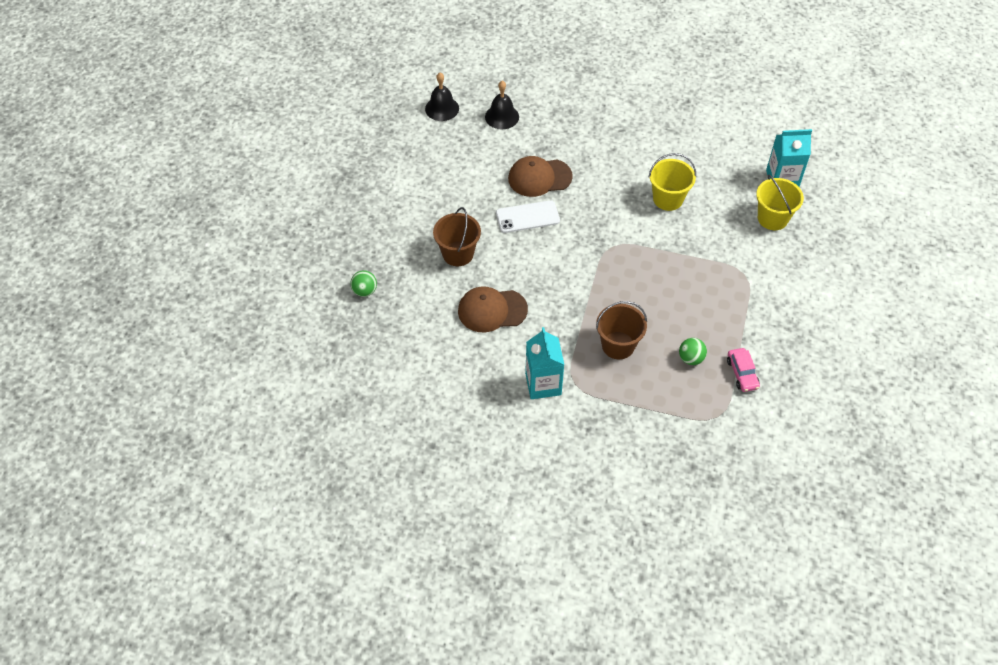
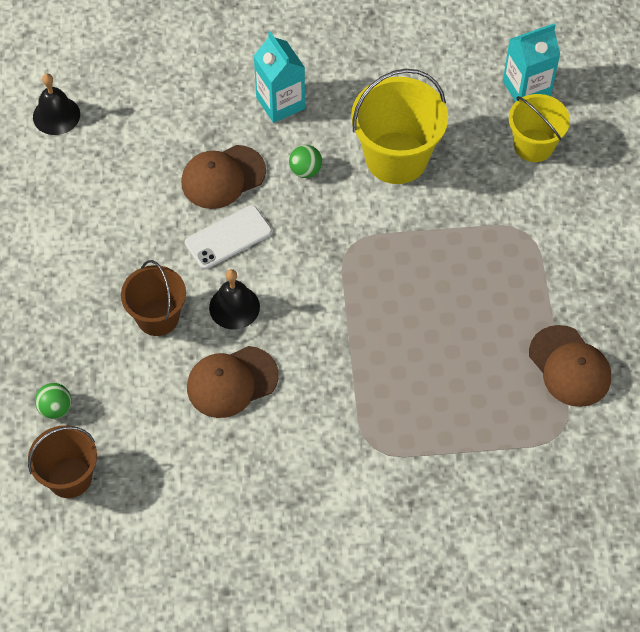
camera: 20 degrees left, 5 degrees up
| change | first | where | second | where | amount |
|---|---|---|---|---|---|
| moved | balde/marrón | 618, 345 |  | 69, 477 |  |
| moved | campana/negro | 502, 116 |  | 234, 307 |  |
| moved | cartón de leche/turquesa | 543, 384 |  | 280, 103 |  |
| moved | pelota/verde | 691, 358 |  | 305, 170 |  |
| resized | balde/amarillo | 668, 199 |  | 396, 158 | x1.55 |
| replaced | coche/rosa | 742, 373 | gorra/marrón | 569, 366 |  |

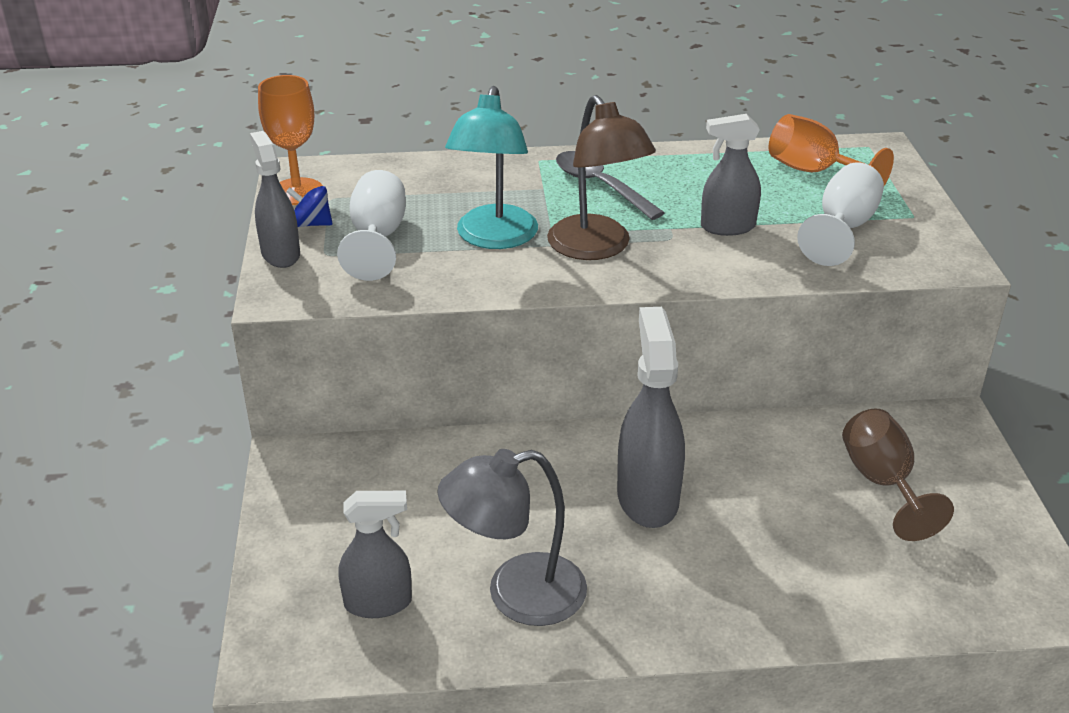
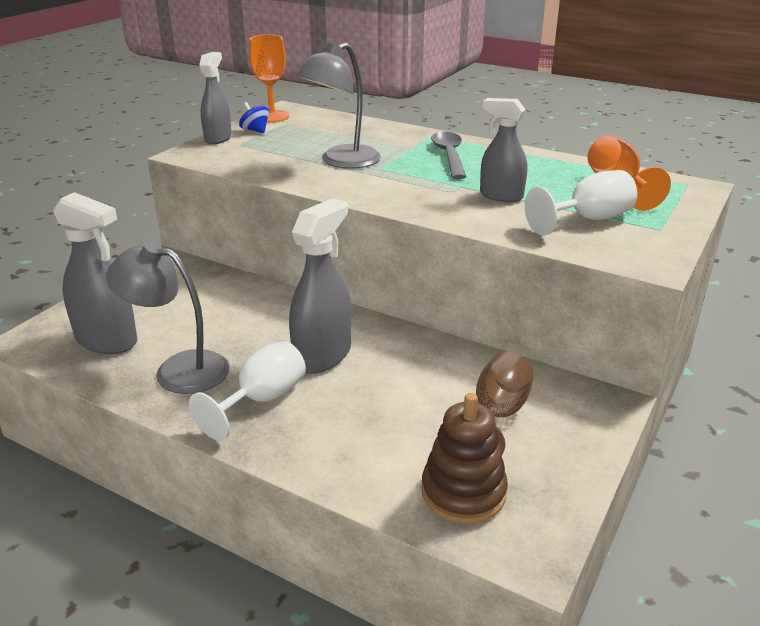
camera: 35 degrees right, 5 degrees down
| change | first | where | second | where | amount |
|---|---|---|---|---|---|
| resized | pulverizador/gris | 378, 603 |  | 107, 341 | x1.53 |
| moved | copa/blanco | 377, 238 |  | 262, 400 |  |
| recoloured | lámpara/turquesa | 494, 238 | lámpara/gris | 341, 161 |  |
| added |  |  | juguete apilable/marrón | 463, 492 |  |
| removed | lámpara/marrón | 597, 248 |  |  |  |

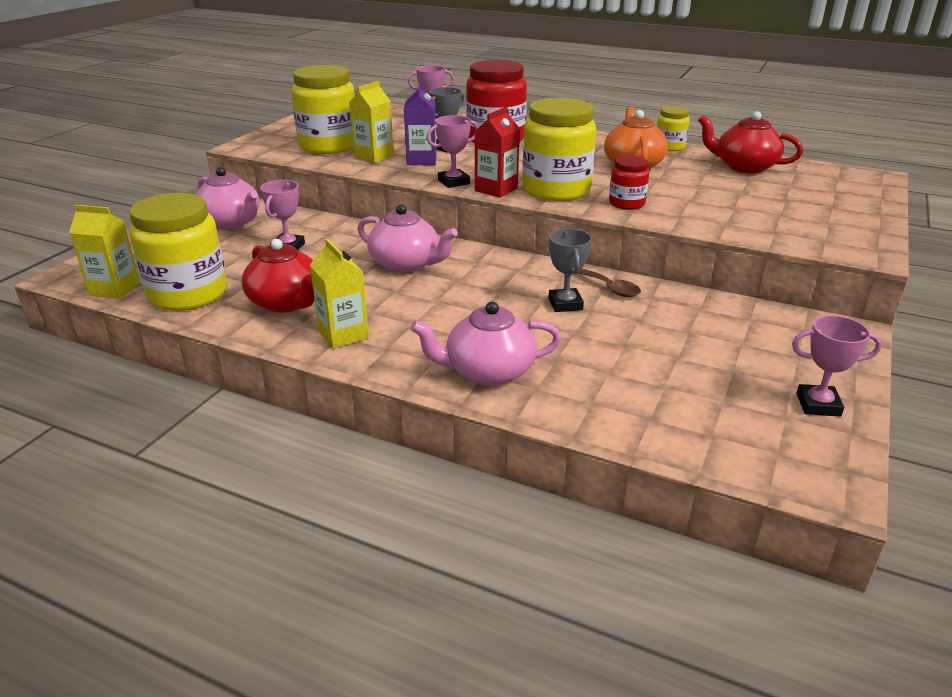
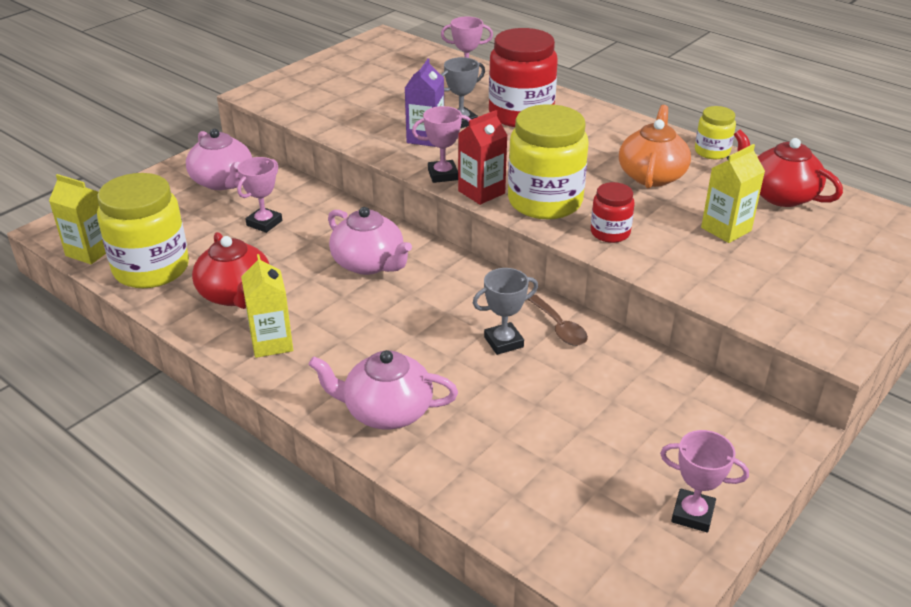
camera: 15 degrees right, 5 degrees up
| change | first | where | second | where | amount |
|---|---|---|---|---|---|
| turned | trofeo/gris | 565, 304 |  | 503, 342 | 60 degrees clockwise |
| moved | cartón de leche/amarillo | 374, 156 |  | 726, 229 |  |
| removed | tarro/amarillo | 328, 146 |  |  |  |

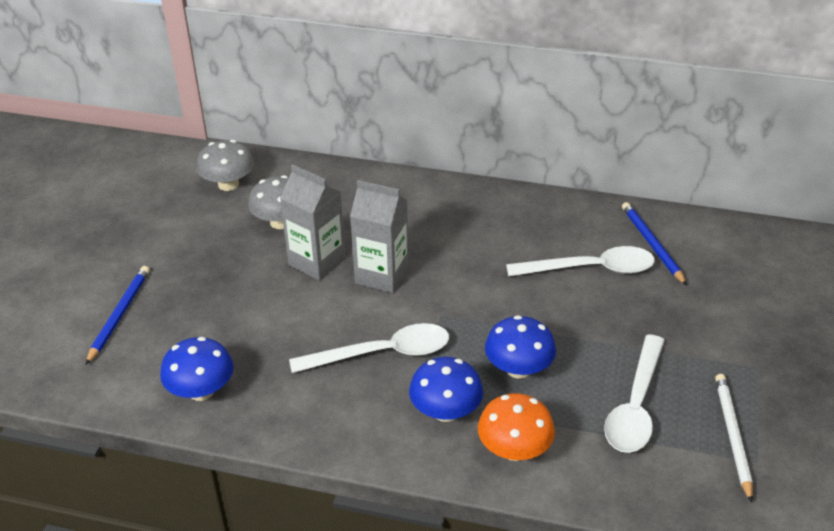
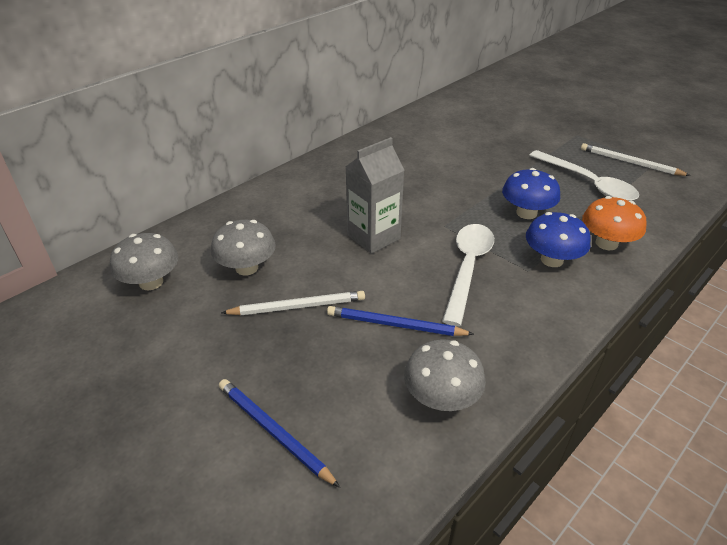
camera: 60 degrees left, 0 degrees up
| change | first | where | second | where | amount |
|---|---|---|---|---|---|
| added |  |  | lápiz/blanco | 297, 306 |  |
| moved | lápiz/azul | 652, 244 |  | 395, 325 |  |
| recoloured | seta/azul | 201, 391 | seta/gris | 441, 398 |  |
| removed | cartón de leche/gris | 317, 262 |  |  |  |
| removed | cuchara/blanco | 590, 269 |  |  |  |

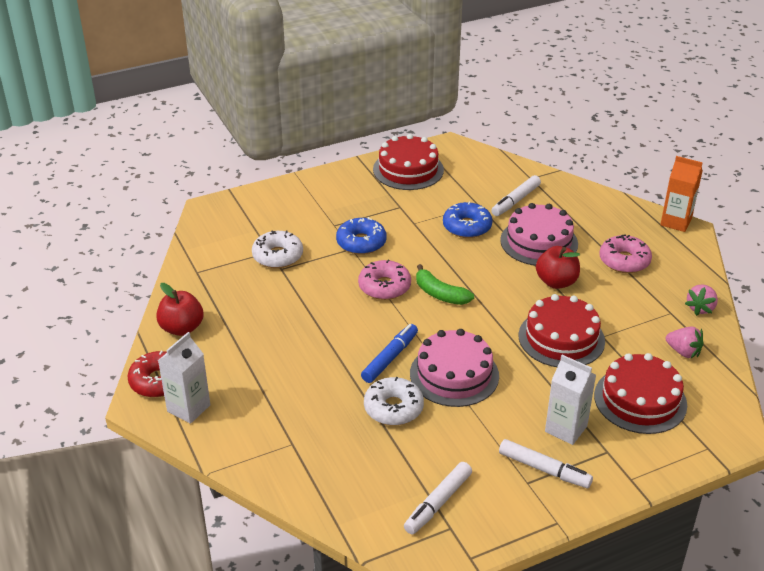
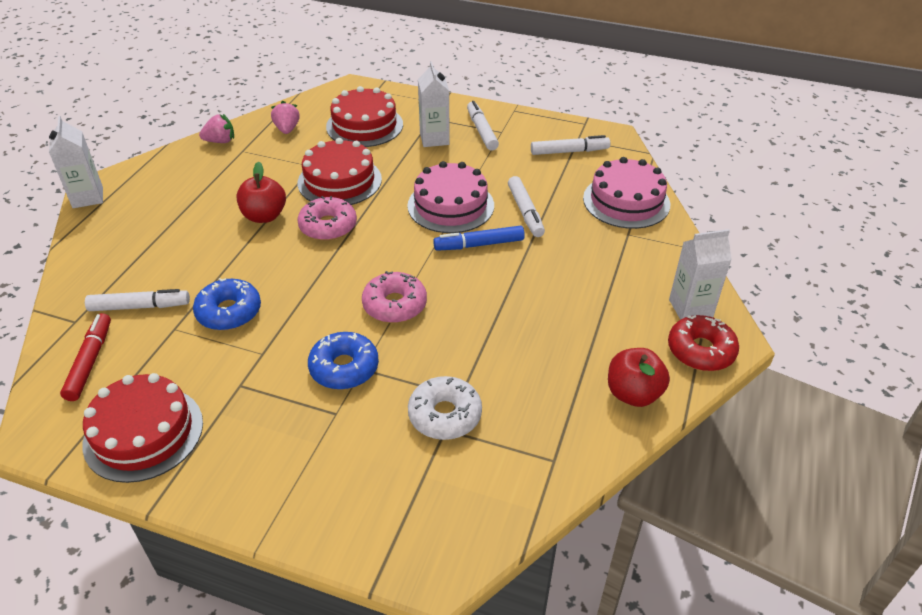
camera: 135 degrees left, 5 degrees up
| change | first | where | second | where | amount |
|---|---|---|---|---|---|
| recoloured | cartón de leche/naranja | 676, 222 | cartón de leche/blanco | 88, 197 |  |
| added |  |  | rotulador/rojo | 90, 362 |  |
| moved | rosquilla/rosa | 624, 261 |  | 328, 226 |  |
| replaced | rosquilla/blanco | 393, 408 | rotulador/blanco | 525, 212 |  |
| moved | tarta/rosa | 539, 242 |  | 626, 201 |  |
| removed | plátano/verde | 440, 294 |  |  |  |

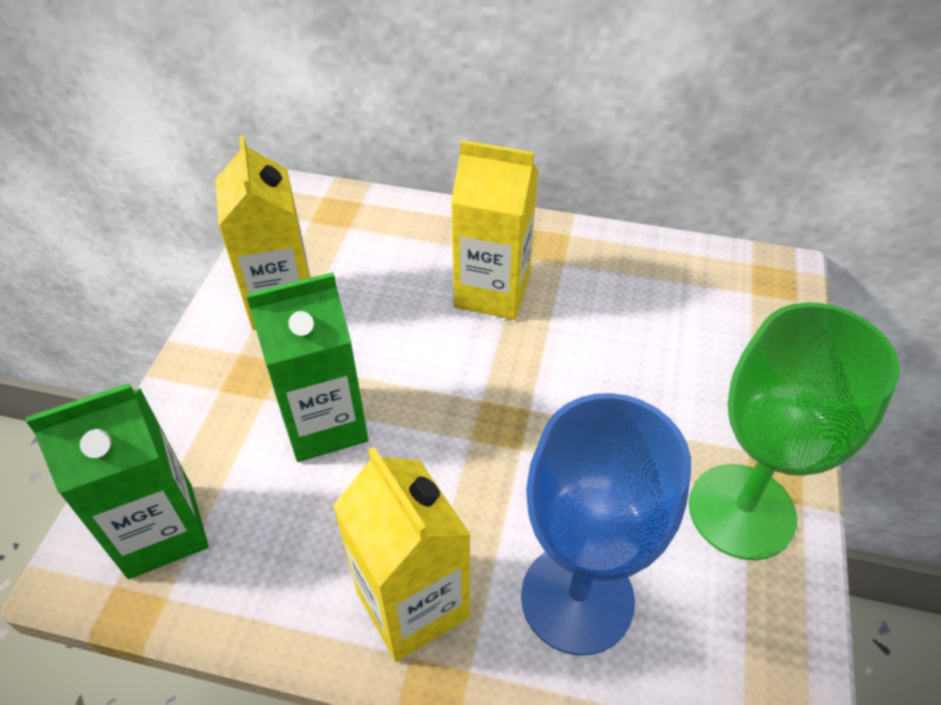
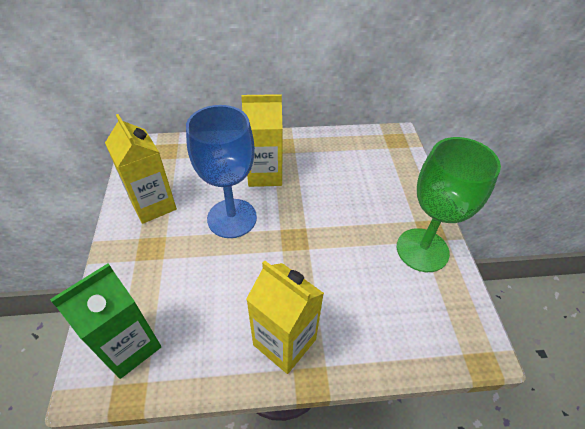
camera: 20 degrees left, 0 degrees up
| change | first | where | second | where | amount |
|---|---|---|---|---|---|
| moved | copa/azul | 577, 598 |  | 232, 218 |  |
| removed | cartón de leche/verde | 324, 424 |  |  |  |

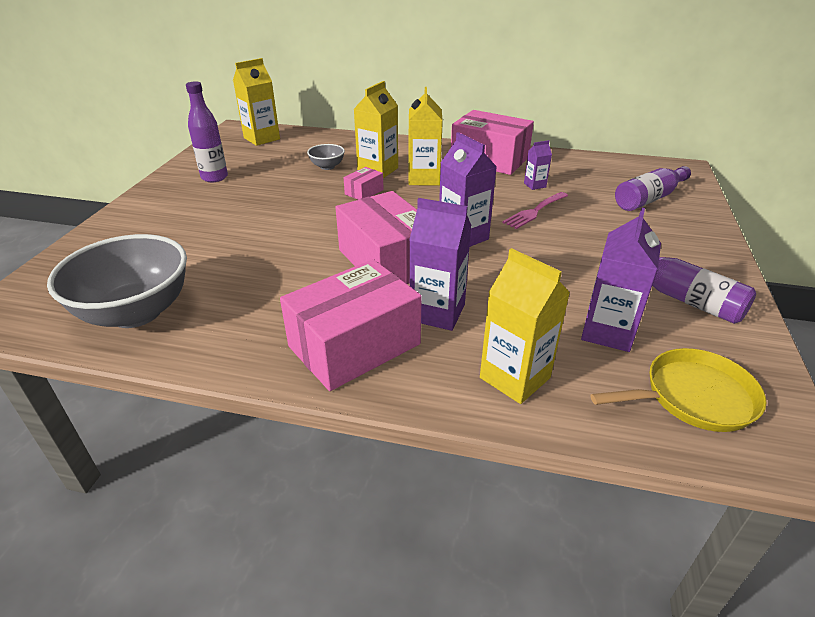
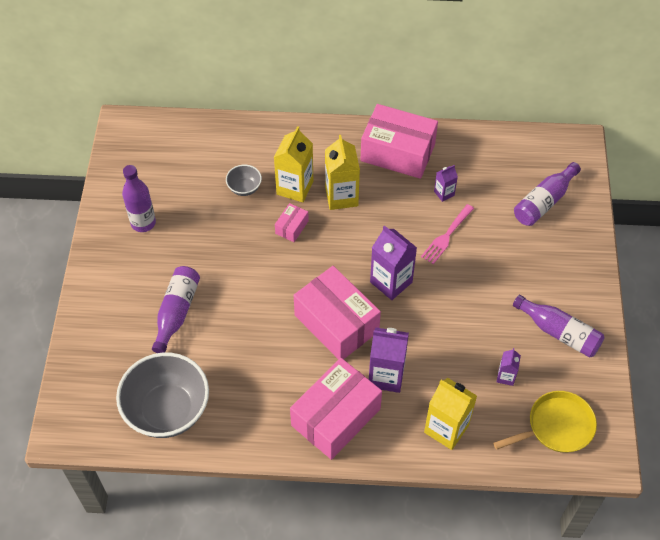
camera: 10 degrees left, 20 degrees up
| change | first | where | second | where | amount |
|---|---|---|---|---|---|
| added |  |  | botella/morado | 177, 312 |  |
| resized | cartón de leche/morado | 607, 332 |  | 505, 376 | x0.52 |
| removed | cartón de leche/amarillo | 262, 138 |  |  |  |

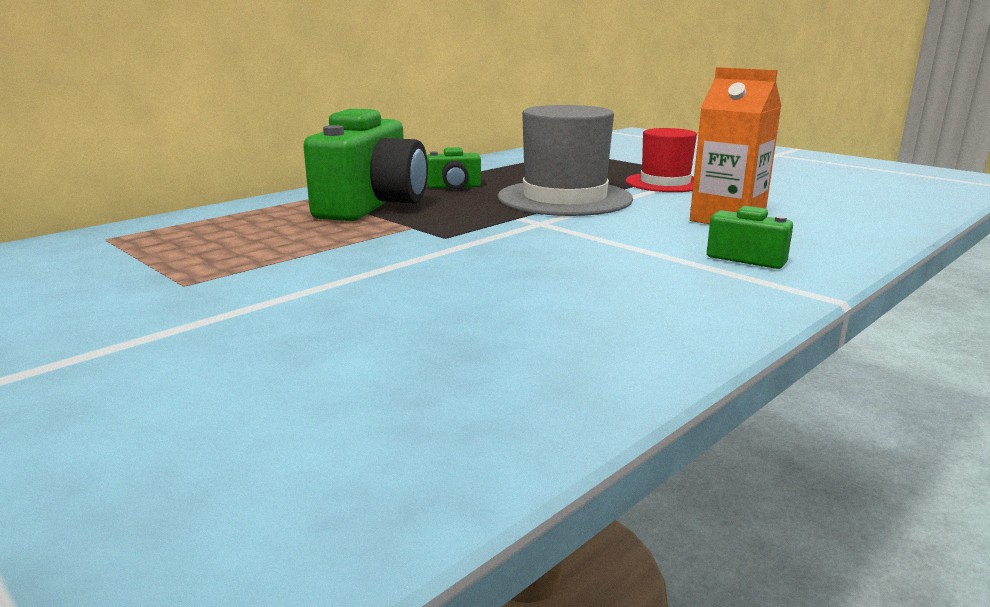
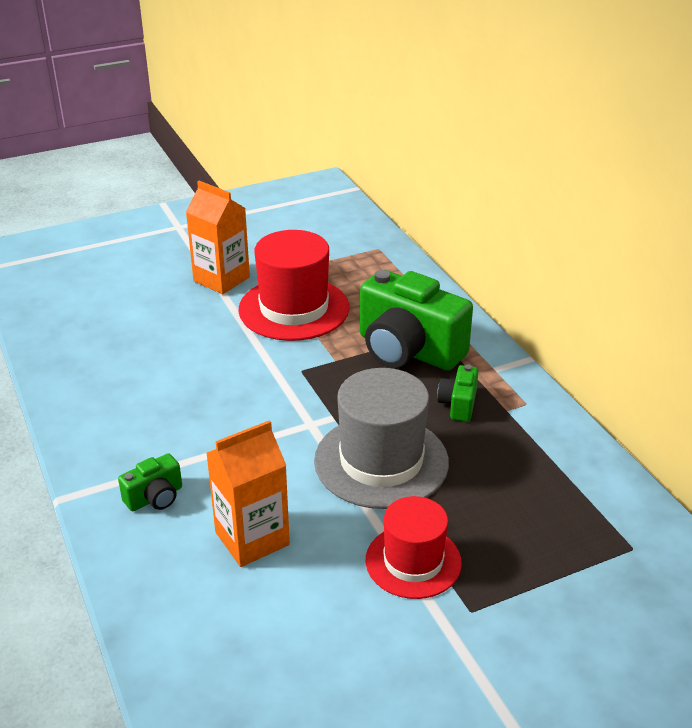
camera: 110 degrees right, 15 degrees up
| change | first | where | second | where | amount |
|---|---|---|---|---|---|
| added |  |  | cartón de leche/naranja | 221, 279 |  |
| added |  |  | sombrero/rojo | 294, 309 |  |

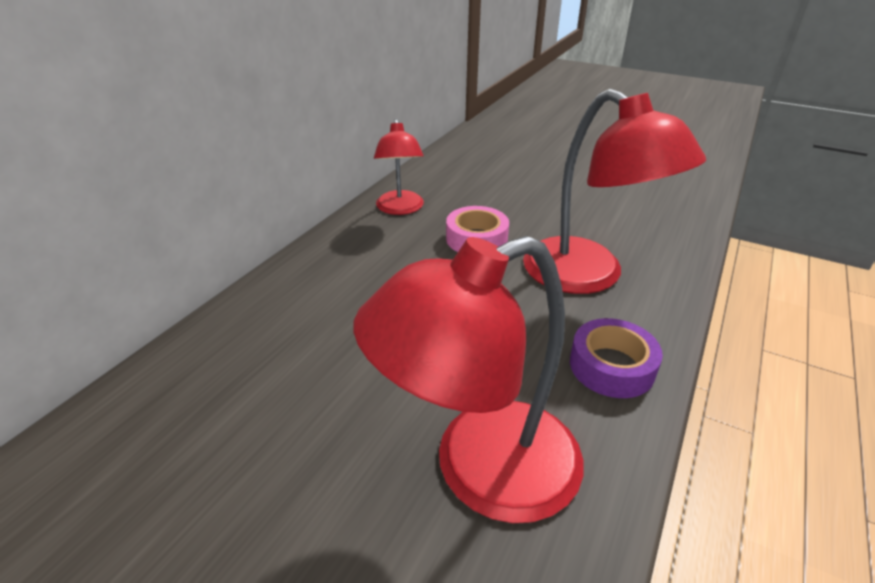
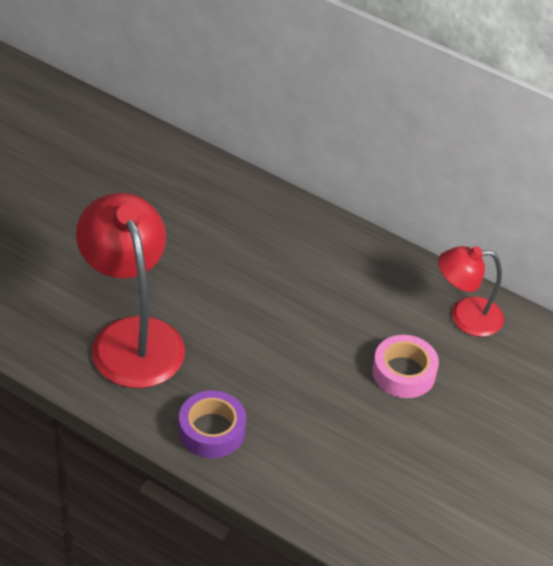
camera: 90 degrees right, 10 degrees up
| change | first | where | second | where | amount |
|---|---|---|---|---|---|
| removed | lámpara/rojo | 588, 276 |  |  |  |

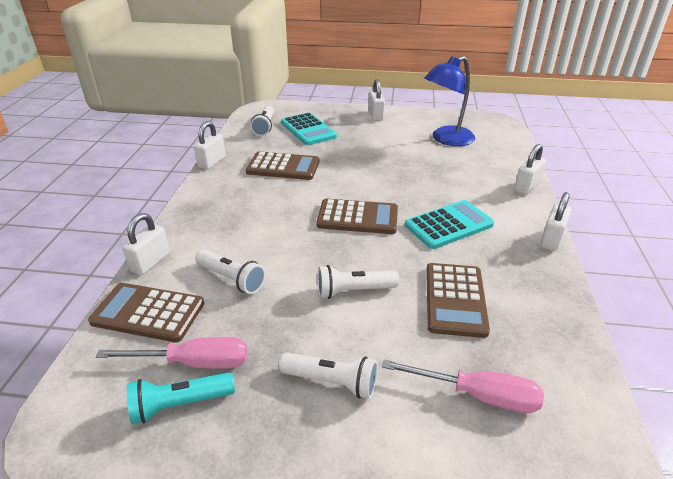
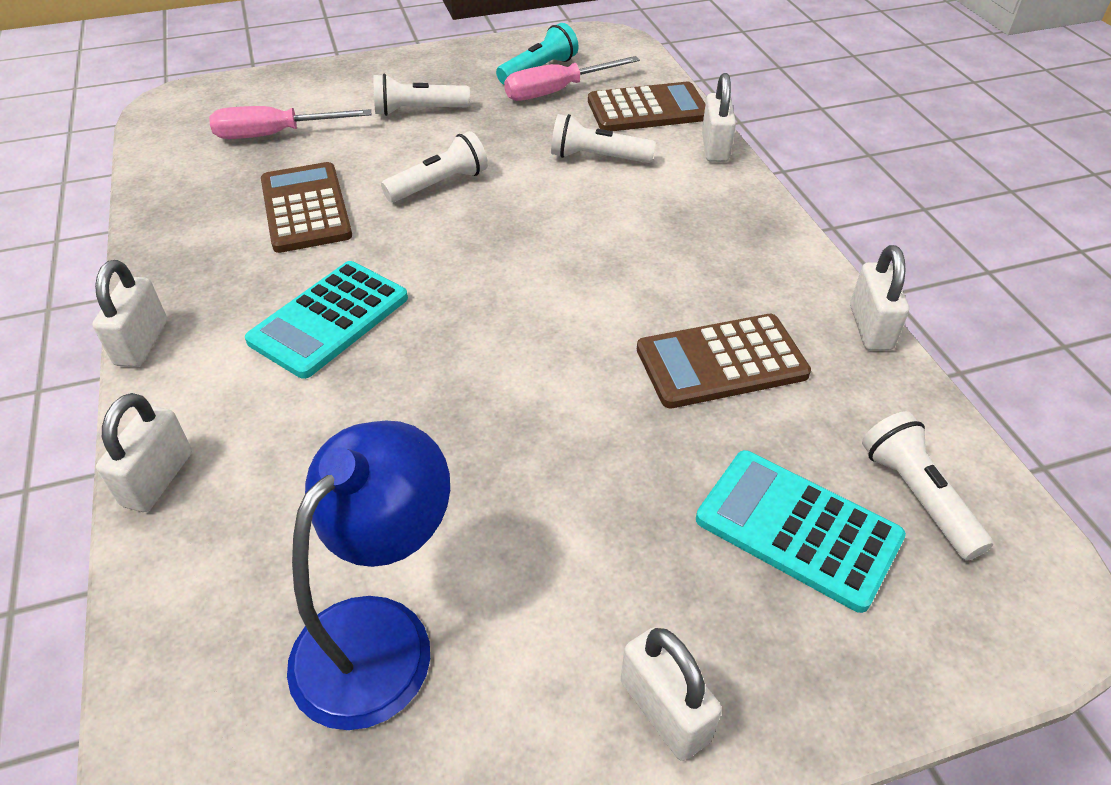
camera: 155 degrees right, 10 degrees up
| change | first | where | second | where | amount |
|---|---|---|---|---|---|
| removed | calculadora/marrón | 357, 217 |  |  |  |

